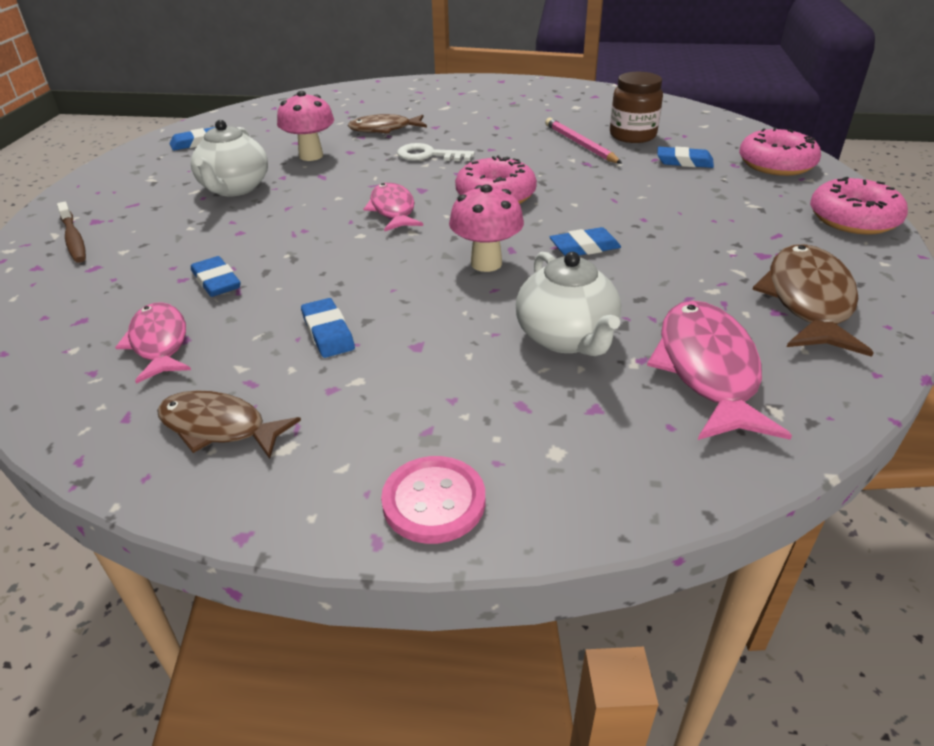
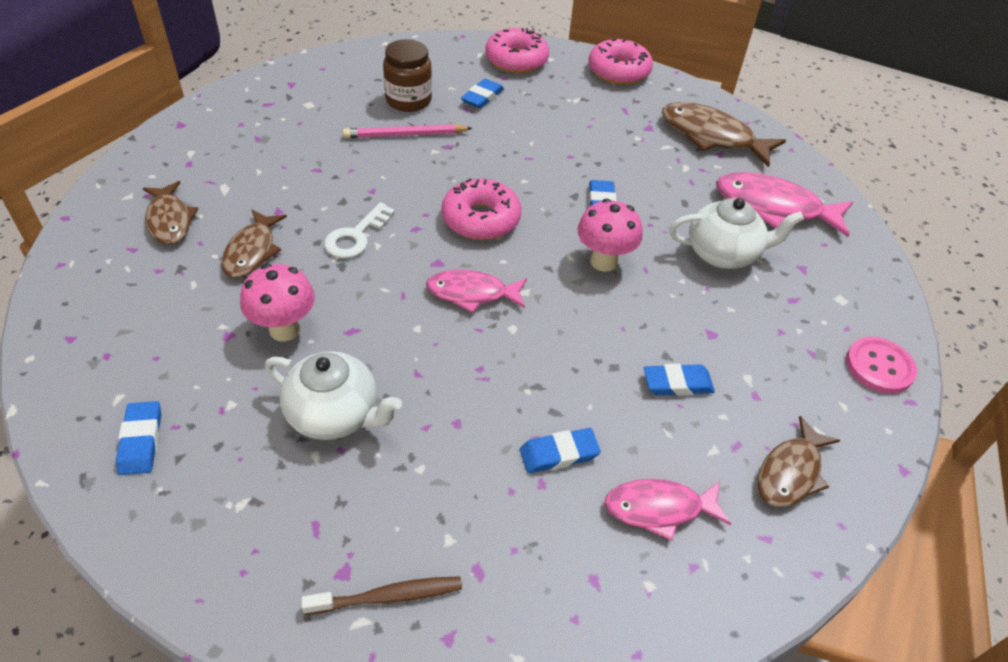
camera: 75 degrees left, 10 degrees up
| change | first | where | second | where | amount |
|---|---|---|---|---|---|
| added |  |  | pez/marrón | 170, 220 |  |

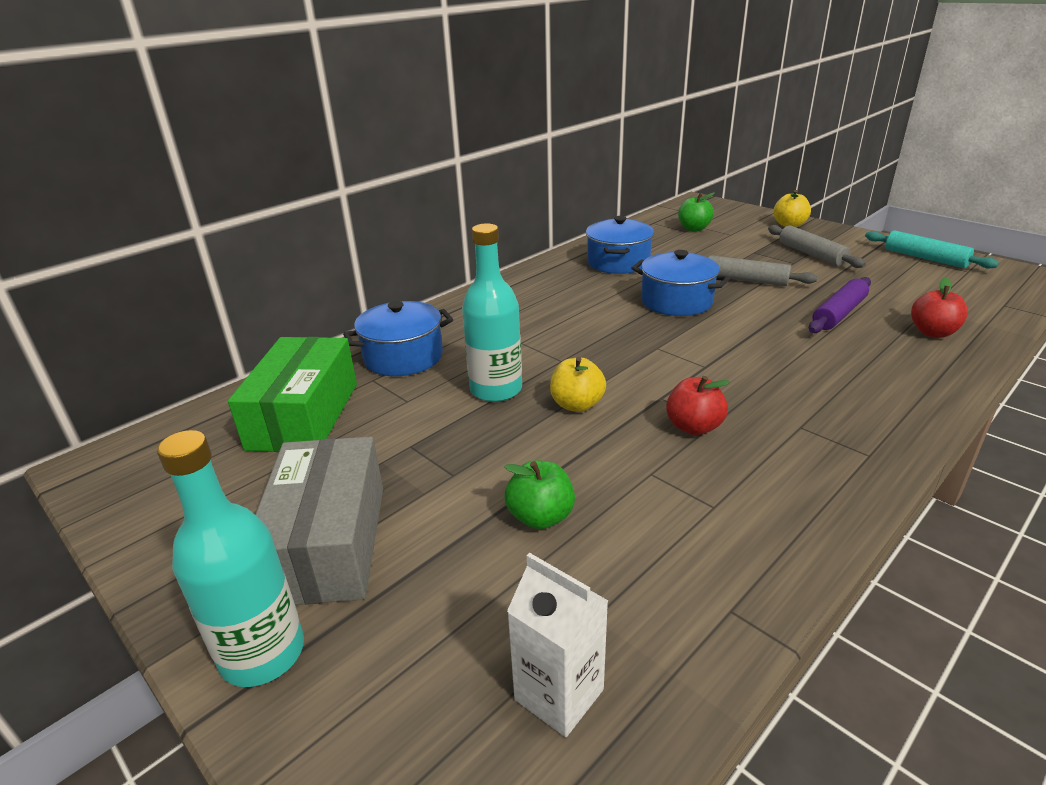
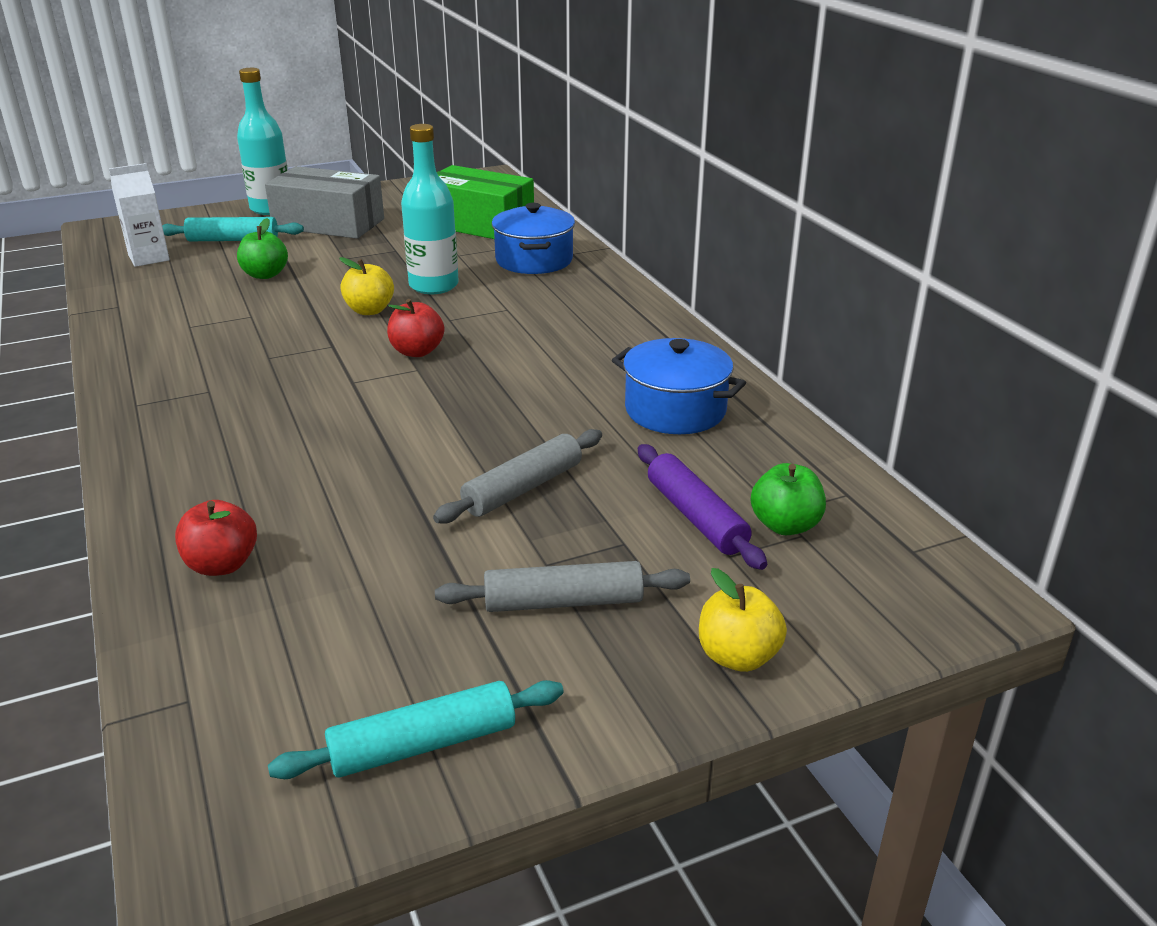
camera: 110 degrees right, 0 degrees up
| change | first | where | second | where | amount |
|---|---|---|---|---|---|
| added |  |  | rodillo/turquesa | 233, 240 |  |
| moved | manzana/rojo | 693, 427 |  | 417, 351 |  |
| moved | rodillo/morado | 839, 314 |  | 695, 517 |  |
| removed | olla/azul | 676, 301 |  |  |  |

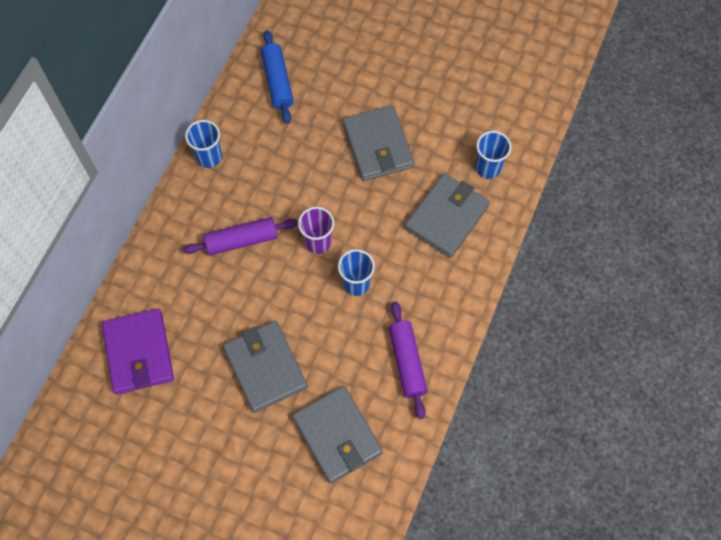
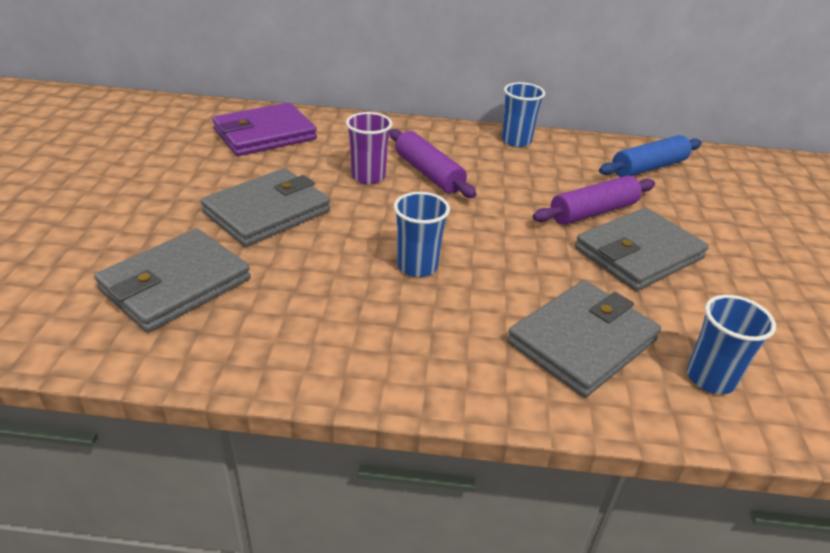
camera: 70 degrees right, 30 degrees down
| change | first | where | second | where | amount |
|---|---|---|---|---|---|
| moved | vaso/morado | 318, 242 |  | 368, 177 |  |
| turned | cartera/gris | 446, 217 |  | 582, 341 | 60 degrees counterclockwise |
| moved | rodillo/morado | 407, 362 |  | 593, 212 |  |

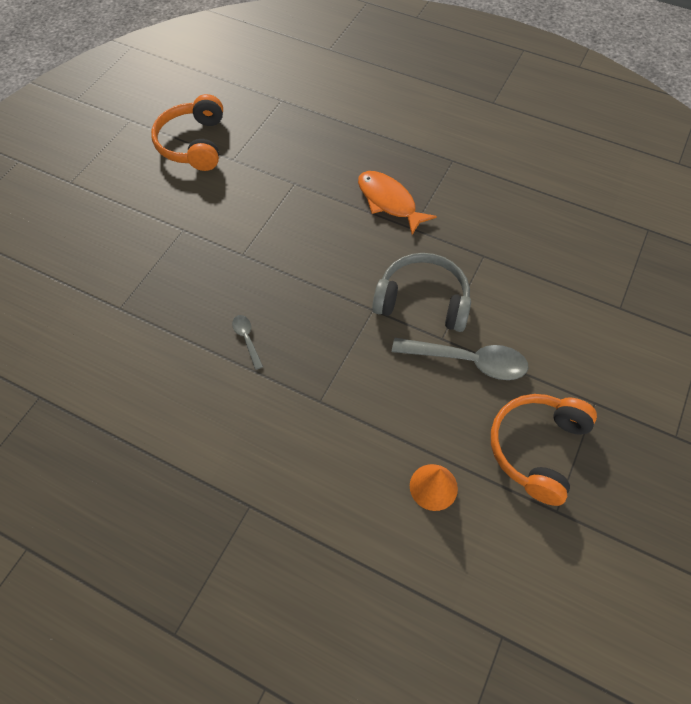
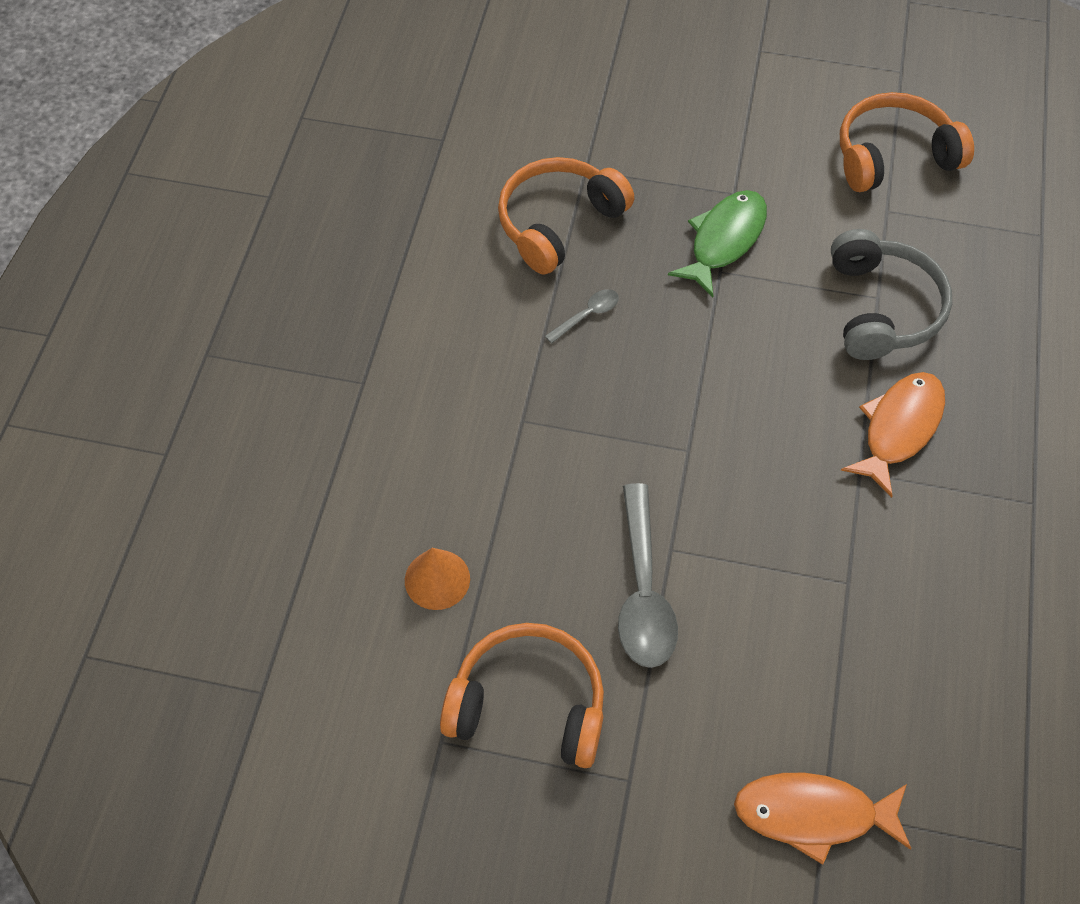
camera: 75 degrees right, 0 degrees up
| change | first | where | second | where | amount |
|---|---|---|---|---|---|
| added |  |  | auriculares/naranja | 558, 223 |  |
| added |  |  | pez/verde | 724, 240 |  |
| added |  |  | pez/naranja | 813, 814 |  |
| moved | auriculares/gris | 422, 301 |  | 881, 308 |  |

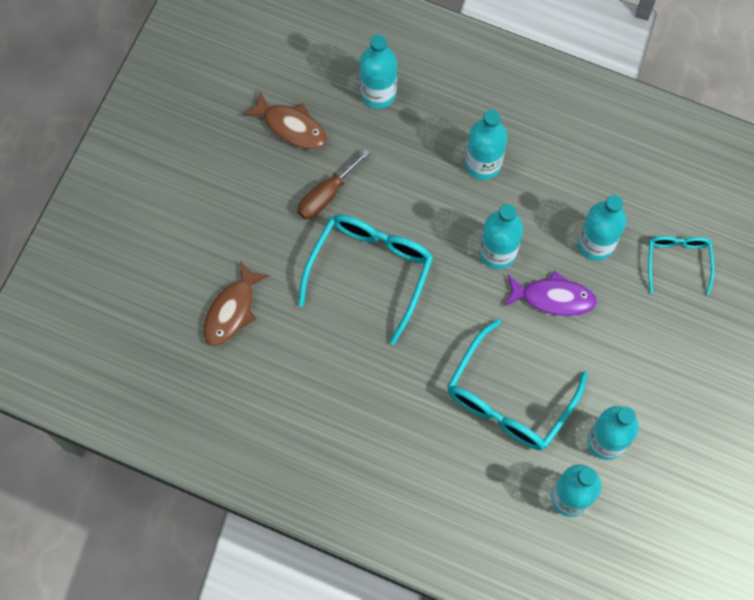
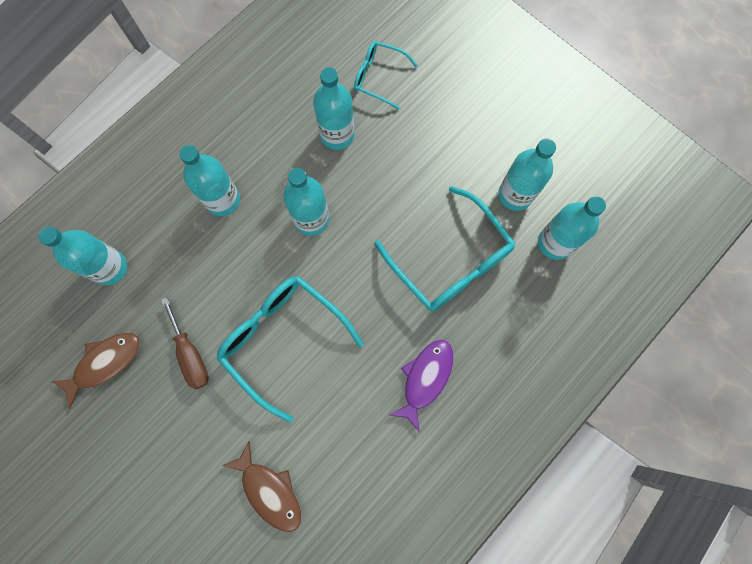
camera: 70 degrees left, 5 degrees up
| change | first | where | second | where | amount |
|---|---|---|---|---|---|
| moved | pez/morado | 553, 298 |  | 425, 378 |  |

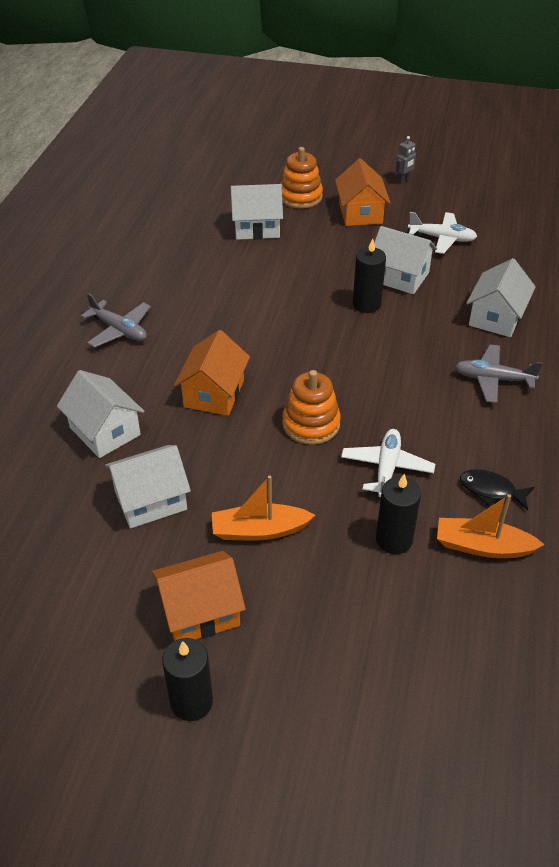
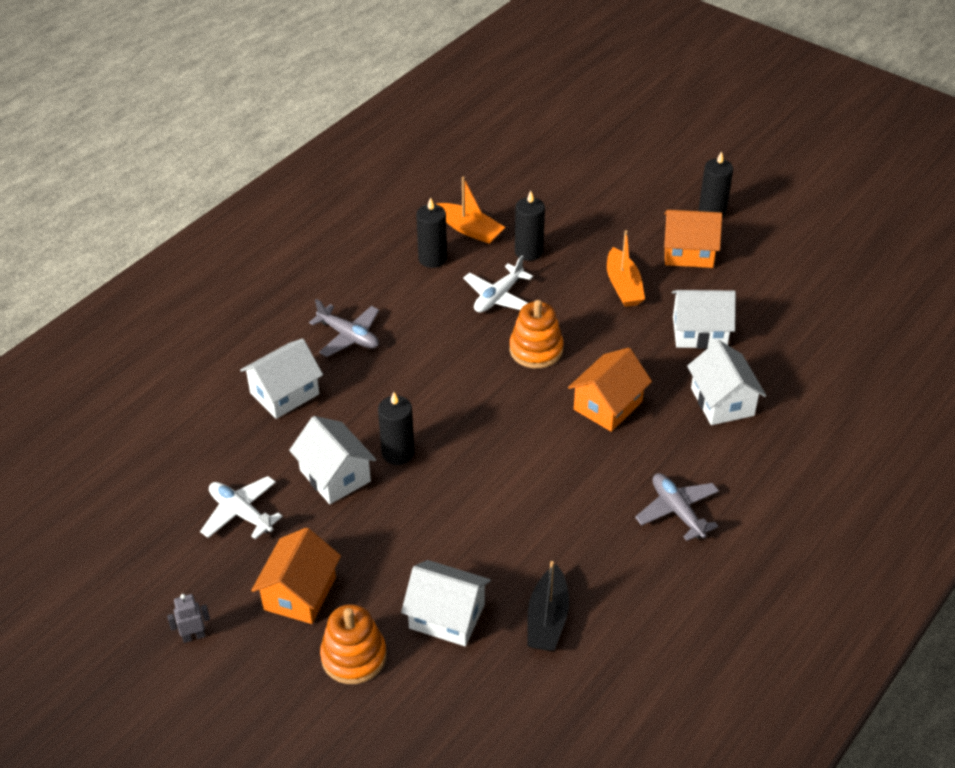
camera: 155 degrees left, 0 degrees up
| change | first | where | second | where | amount |
|---|---|---|---|---|---|
| replaced | pez/negro | 491, 490 | vela/negro | 432, 259 |  |
| added |  |  | barco/negro | 547, 619 |  |
| turned | barco/naranja | 259, 530 |  | 623, 286 | 60 degrees clockwise |

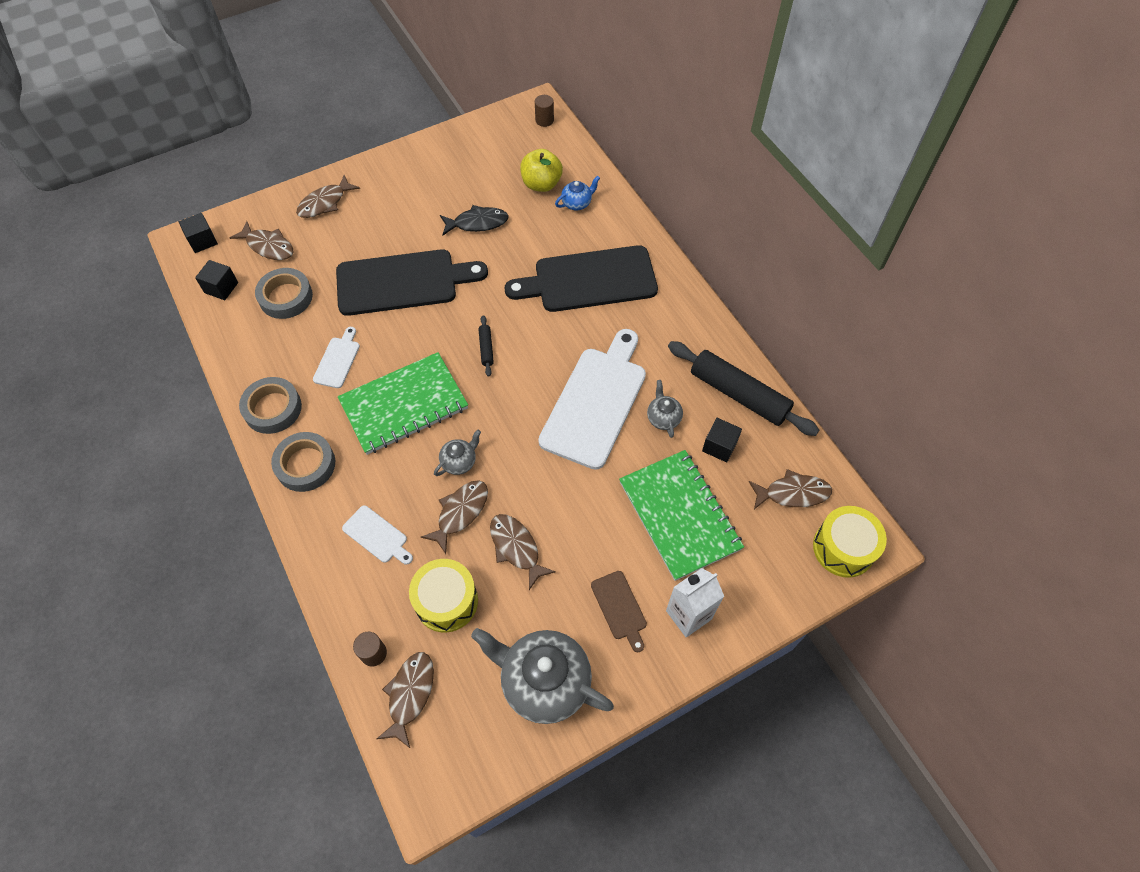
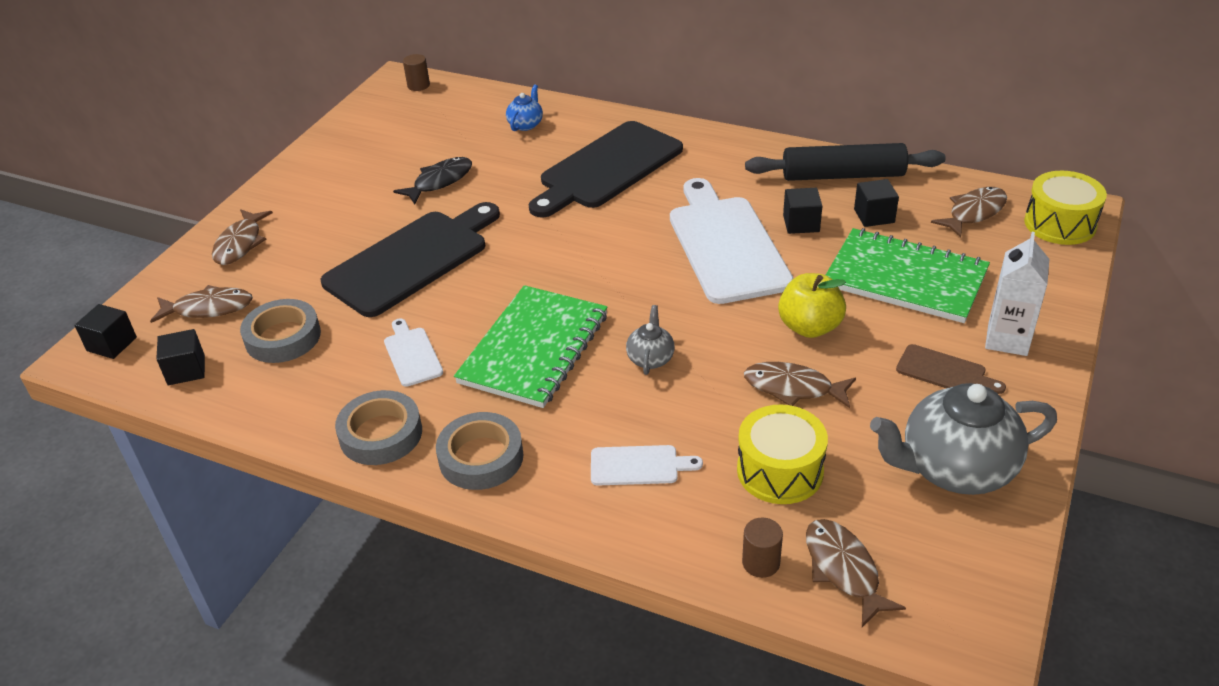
camera: 35 degrees left, 20 degrees down
| change | first | where | second | where | amount |
|---|---|---|---|---|---|
| moved | manzana/amarillo | 541, 184 |  | 809, 327 |  |
| replaced | tetera/gris | 663, 418 | cubo/negro | 801, 223 |  |
| removed | pez/marrón | 460, 513 |  |  |  |
| removed | rodillo/negro | 486, 348 |  |  |  |

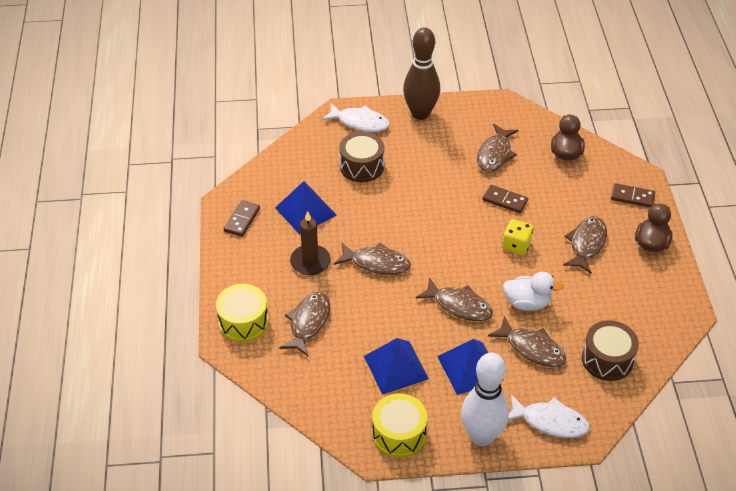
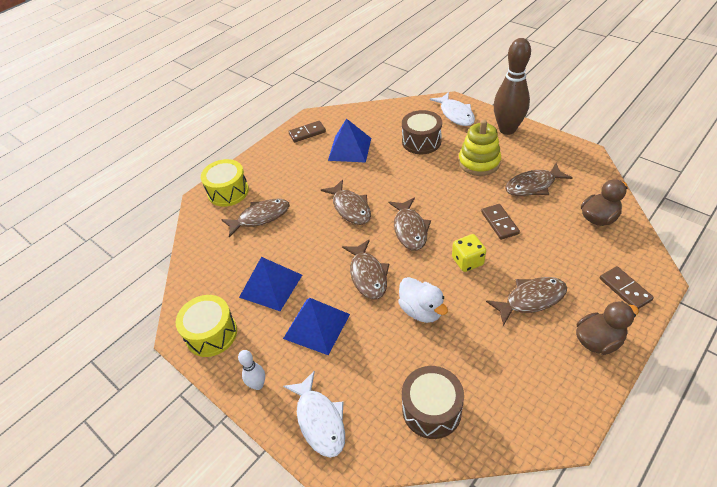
camera: 50 degrees right, 0 degrees up
| change | first | where | second | where | amount |
|---|---|---|---|---|---|
| resized | bolo/blanco | 481, 436 |  | 258, 385 | x0.46 |
| moved | pez/marrón | 532, 348 |  | 410, 229 |  |
| added |  |  | juguete apilable/amarillo | 479, 162 |  |
| removed | vela/marrón | 310, 262 |  |  |  |

